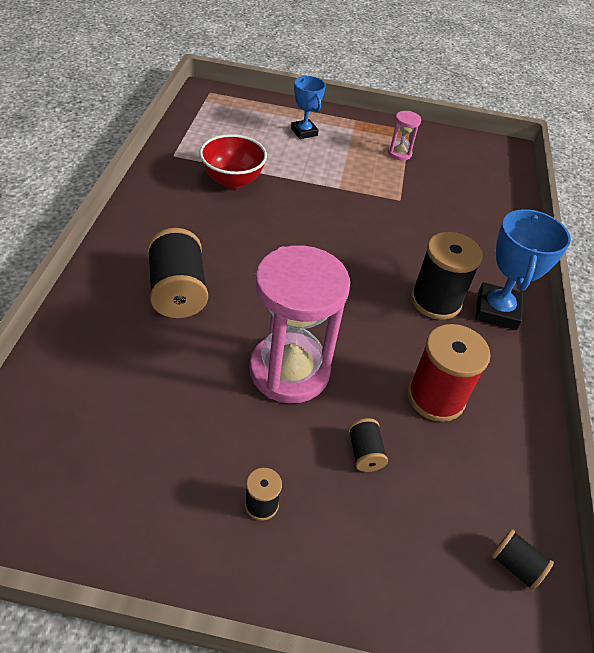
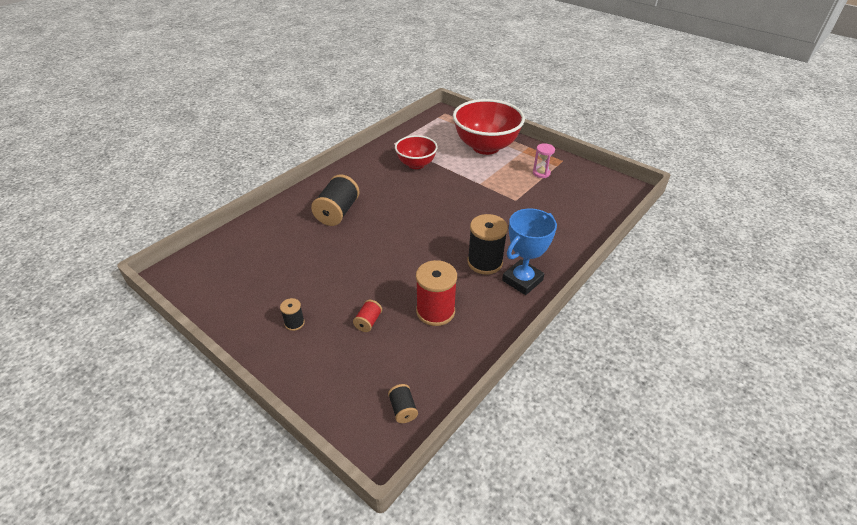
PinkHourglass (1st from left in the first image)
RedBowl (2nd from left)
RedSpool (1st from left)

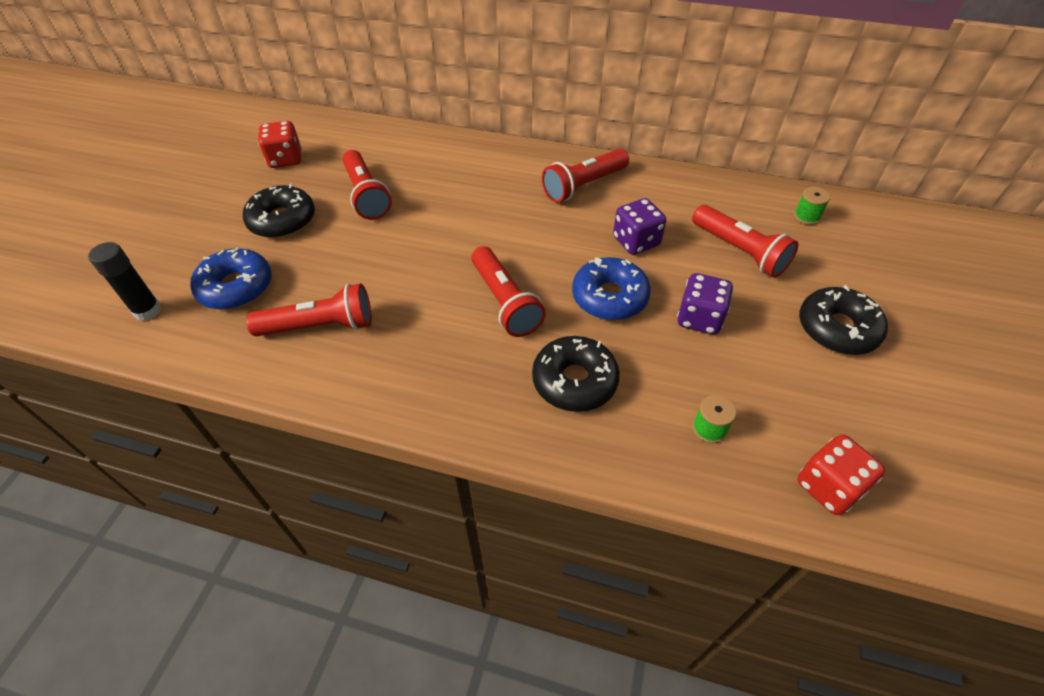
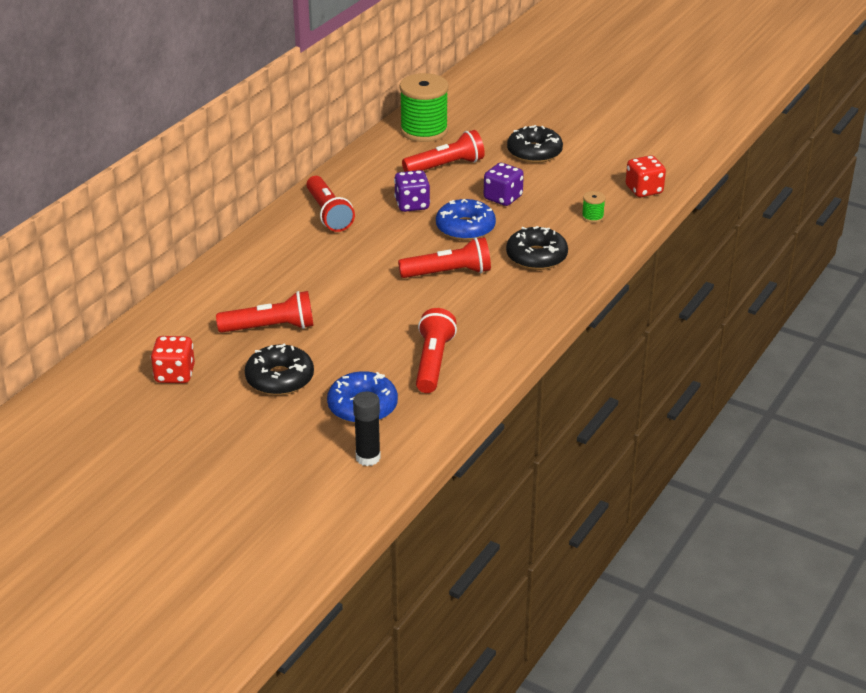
GreenSpool (1st from left)

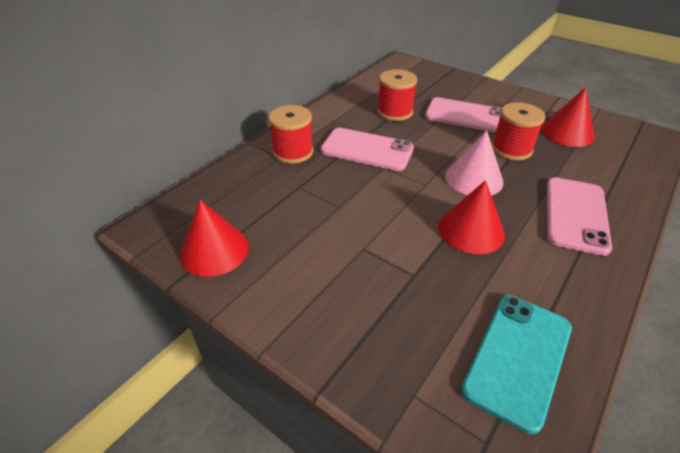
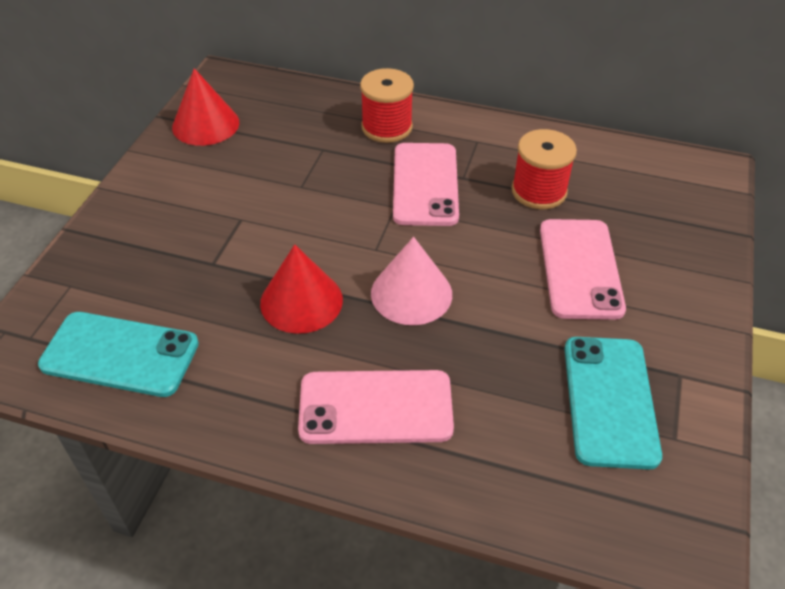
RedSpool (3rd from left in the first image)
TurquoisePhone (2nd from left)

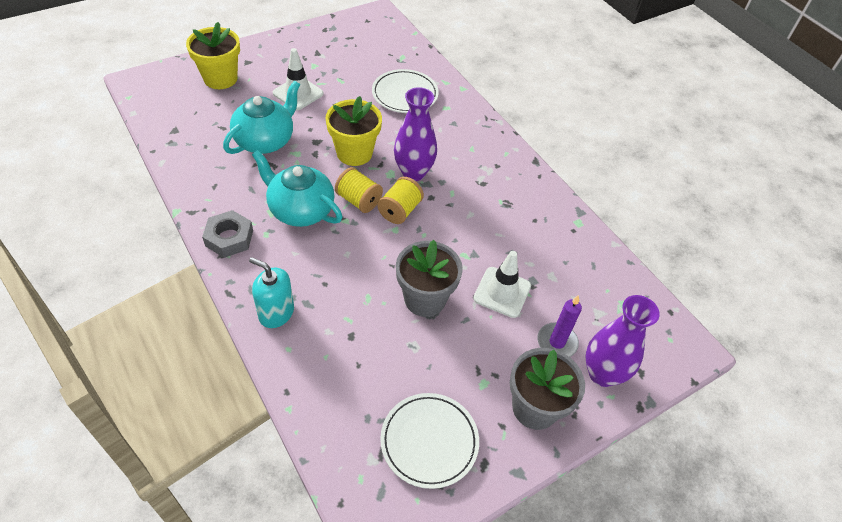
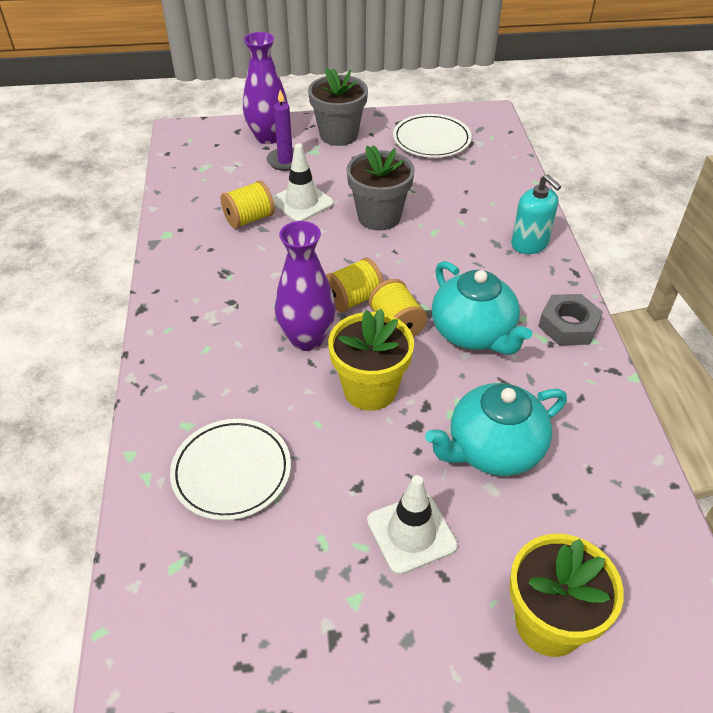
YellowSpool (1st from left)

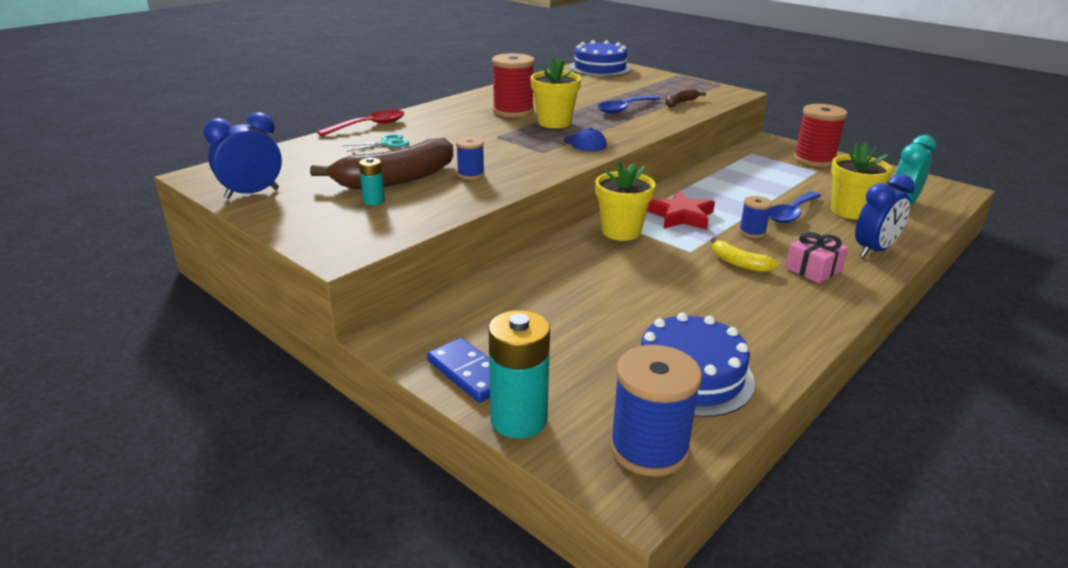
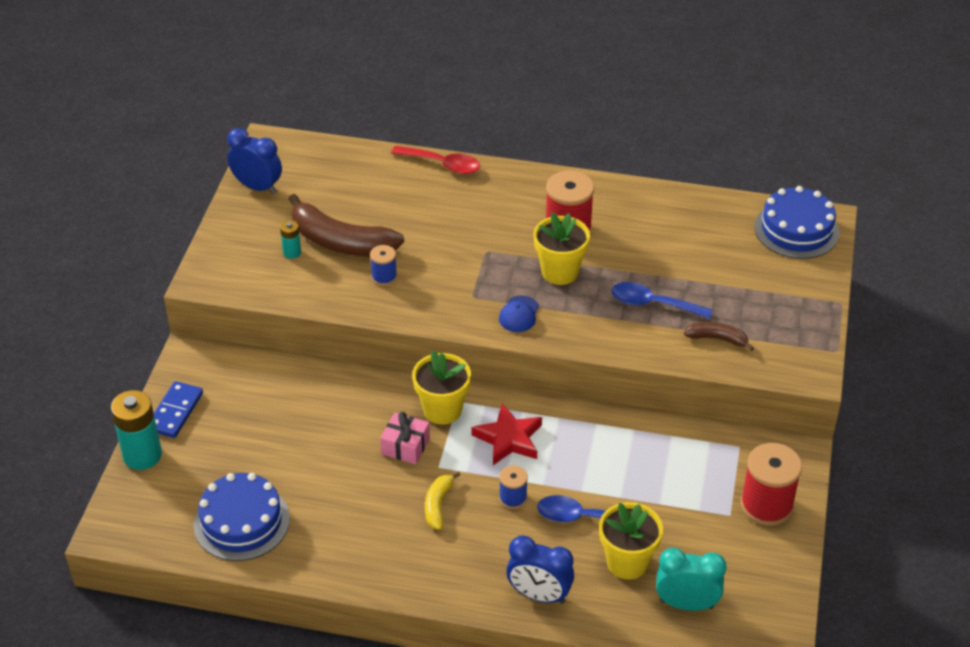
TurquoiseScissors
BlueSpool (2nd from left in the first image)
PinkGift

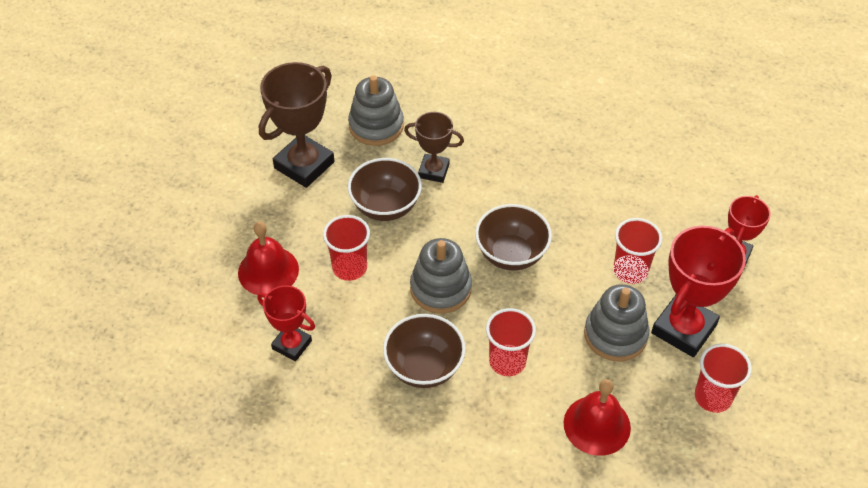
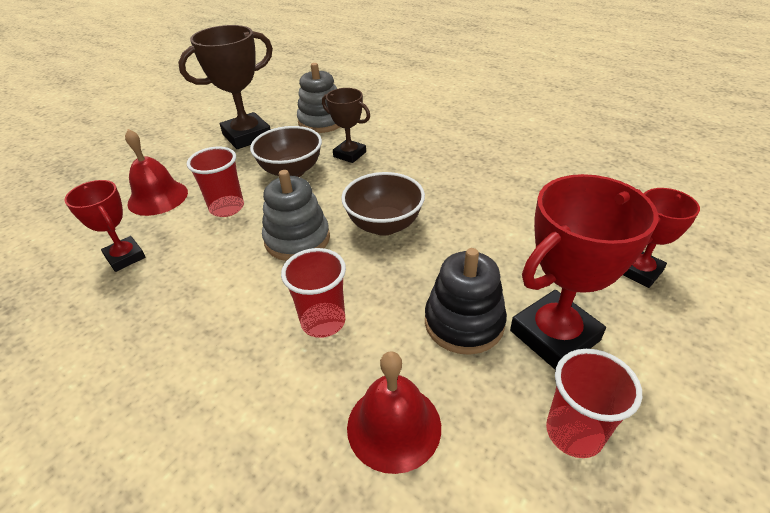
BrownBowl (2nd from left in the first image)
RedCup (3rd from left in the first image)
BlackStackingToy

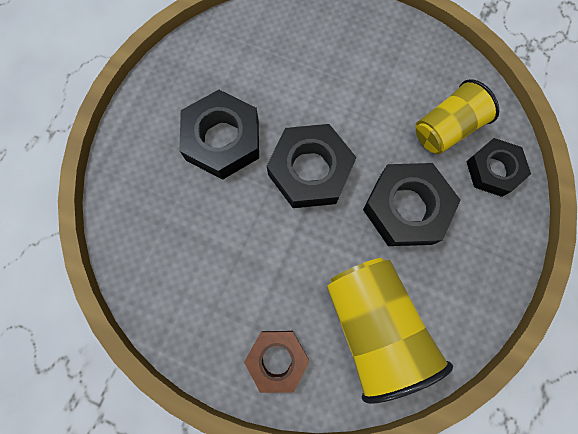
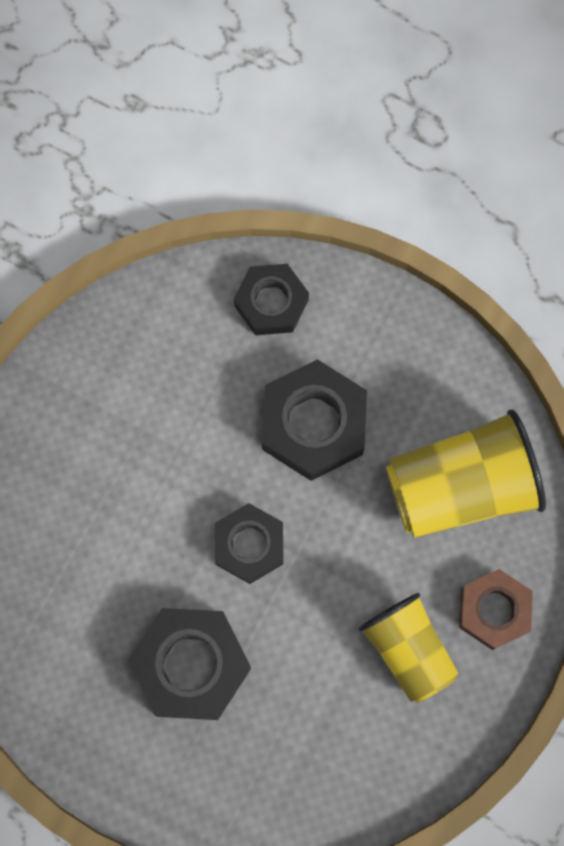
YellowCup (1st from left)
BlackNut (2nd from left)

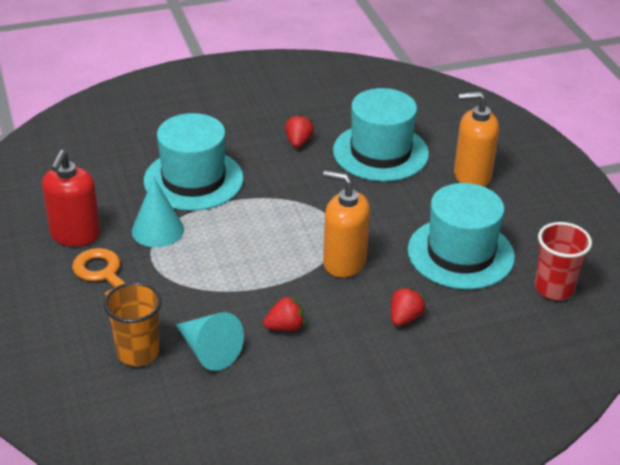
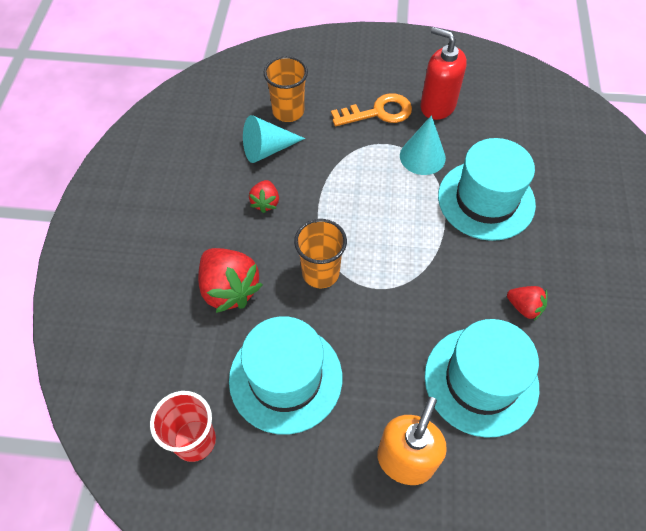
OrangeCup (2nd from left)
RedStrawberry (1st from left)

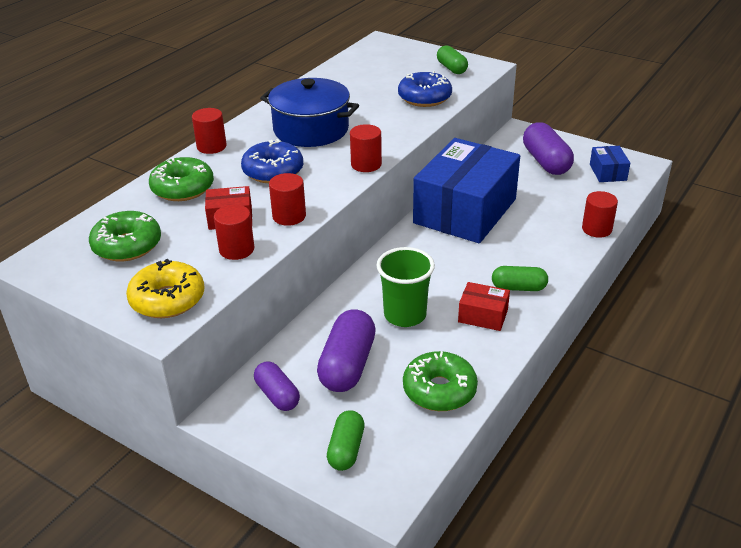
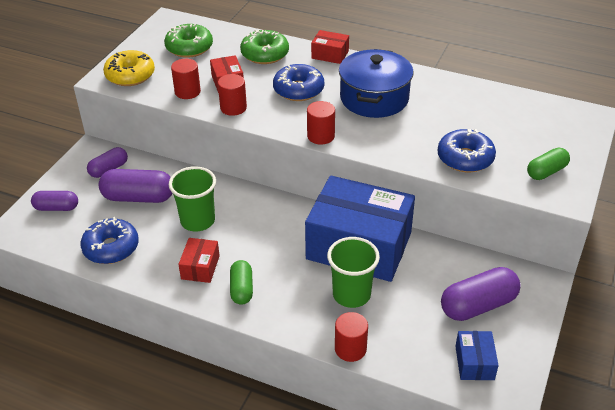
GreenCup (2nd from left)
RedBox (3rd from left)
PurpleCapsule (1st from left)
BlueDonut (1st from left)
BlueBox (2nd from left)

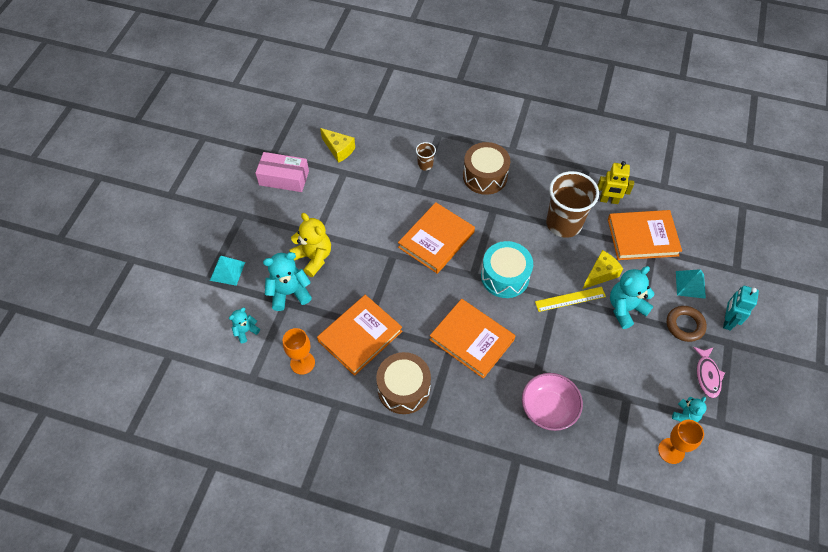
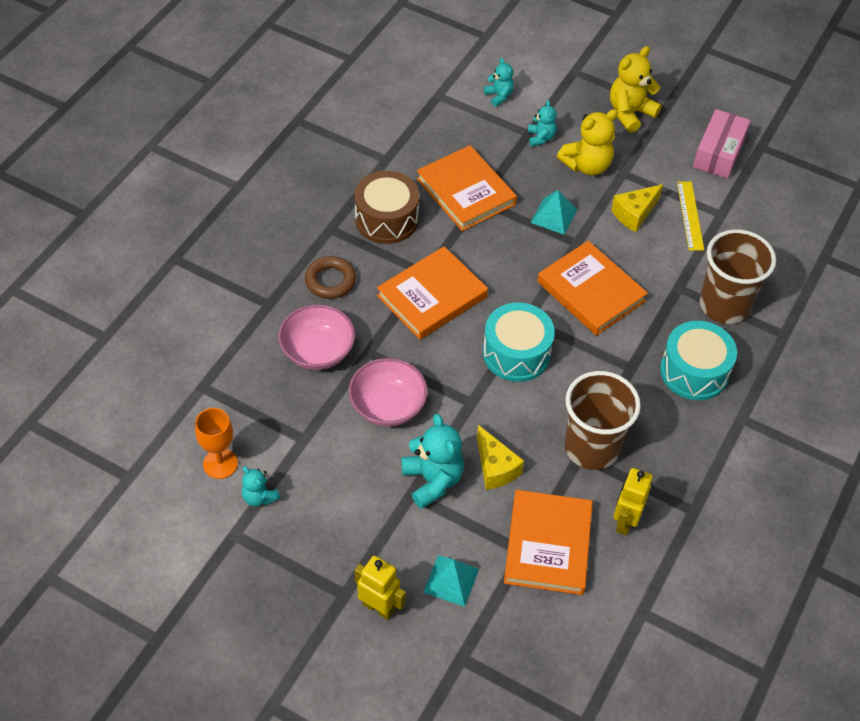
OrangeGoblet (1st from left in the first image)
PinkFish
PinkBowl (2nd from left)
YellowTeddyBear (2nd from left)
TurquoisePyramid (2nd from left)
YellowCheese (2nd from left)
YellowRuler
BrownRing
TurquoiseDrum (2nd from left)
YellowRobot (1st from left)
TurquoiseTeddyBear (4th from left)
BrownCup (2nd from left)

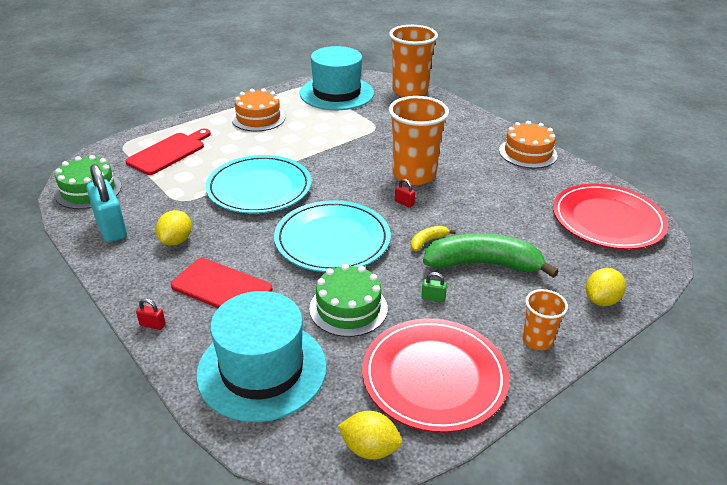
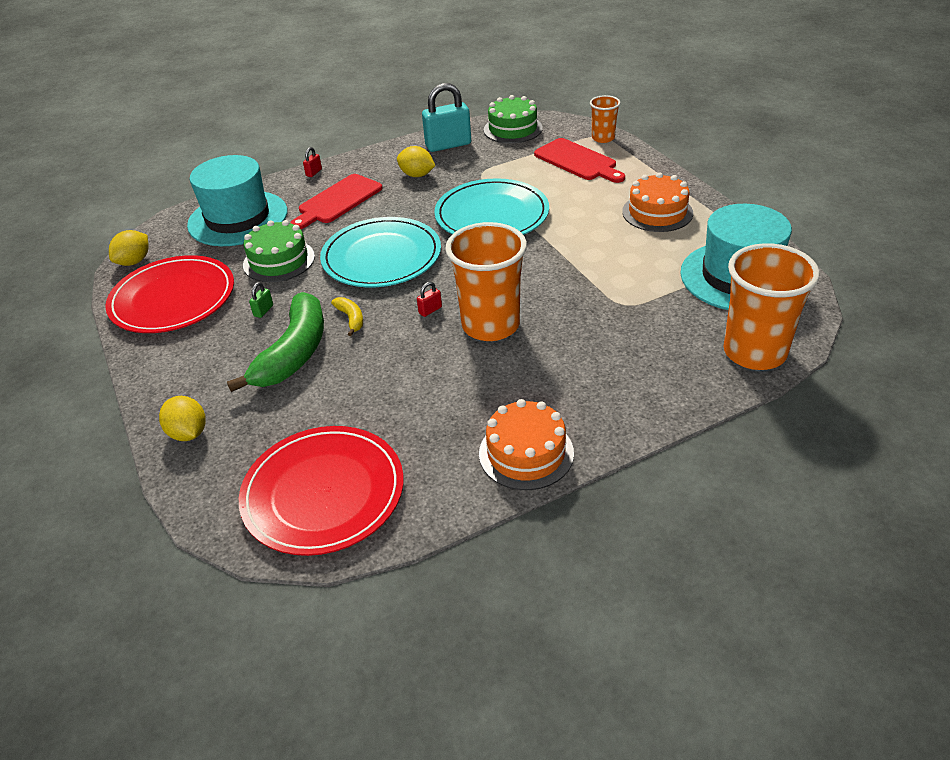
OrangeCup (2nd from left)

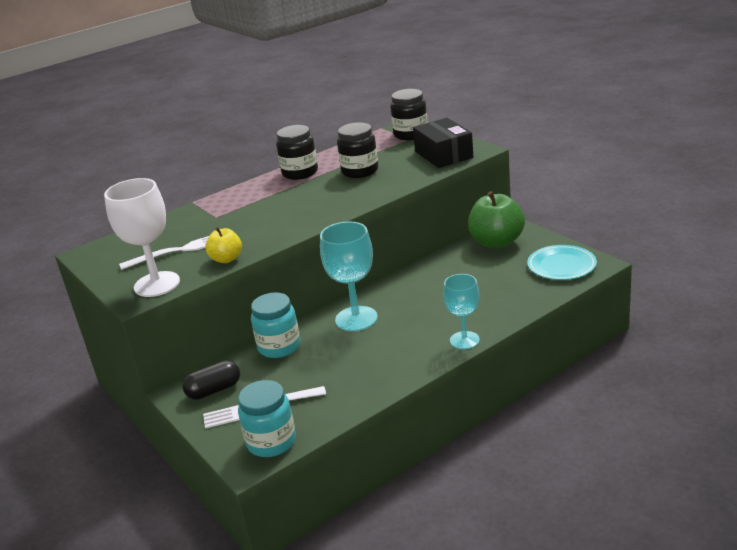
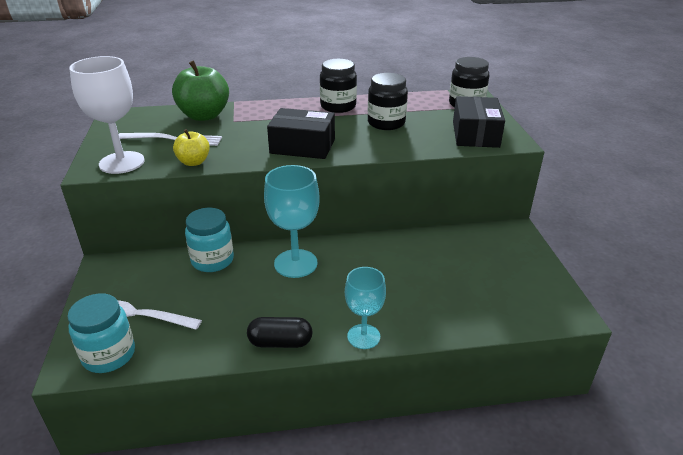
TurquoisePlate
BlackBox (1st from left)
BlackCapsule
GreenApple

